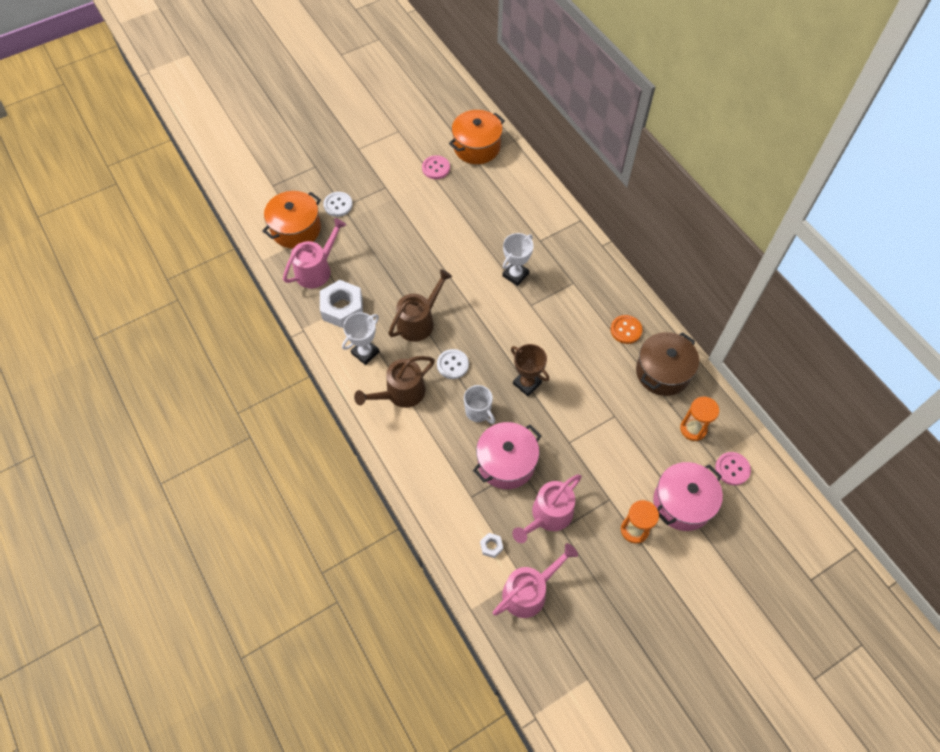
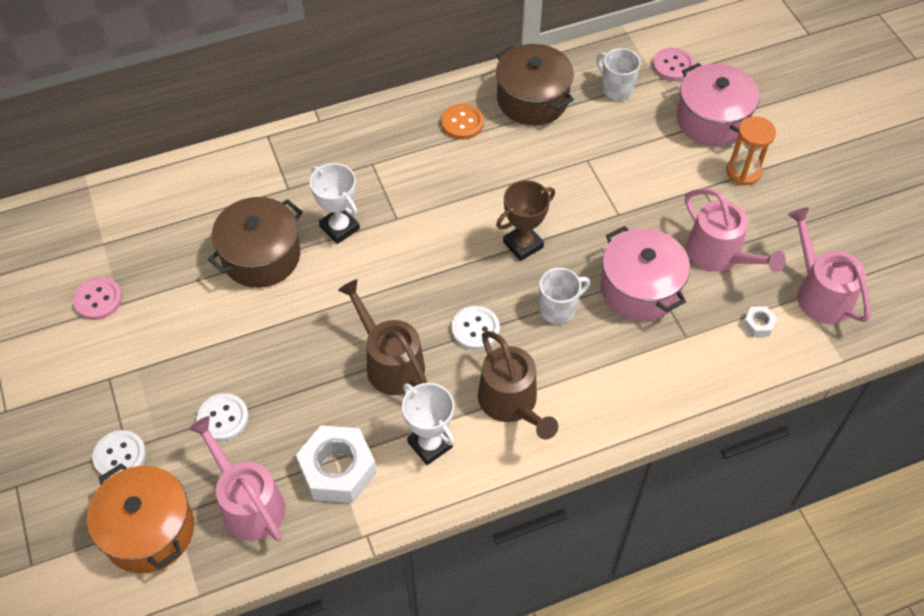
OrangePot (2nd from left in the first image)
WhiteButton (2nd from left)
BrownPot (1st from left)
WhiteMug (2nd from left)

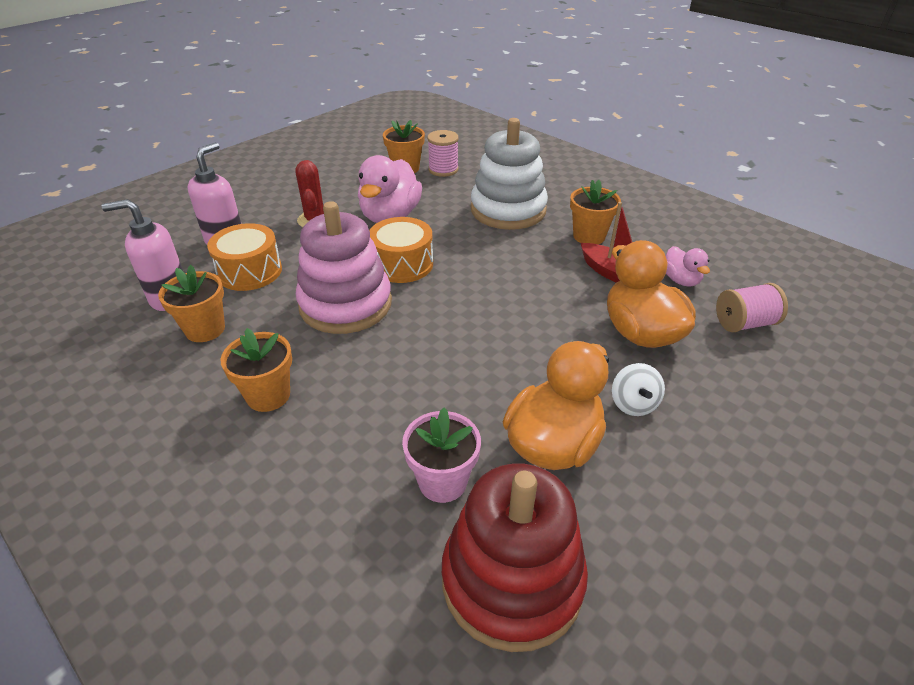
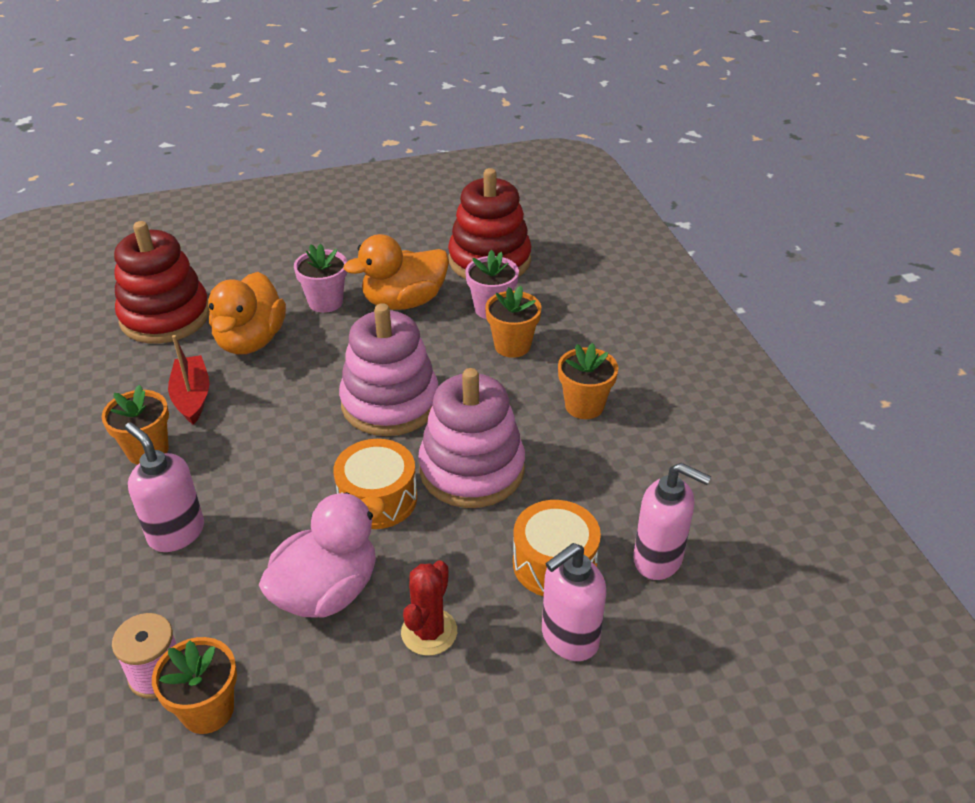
PinkDuck (2nd from left in the first image)
PinkStackingToy (1st from left)
OrangeFlowerPot (3rd from left)
PinkSoapDispenser (1st from left)
PinkFlowerPot (1st from left)
RedStackingToy (1st from left)

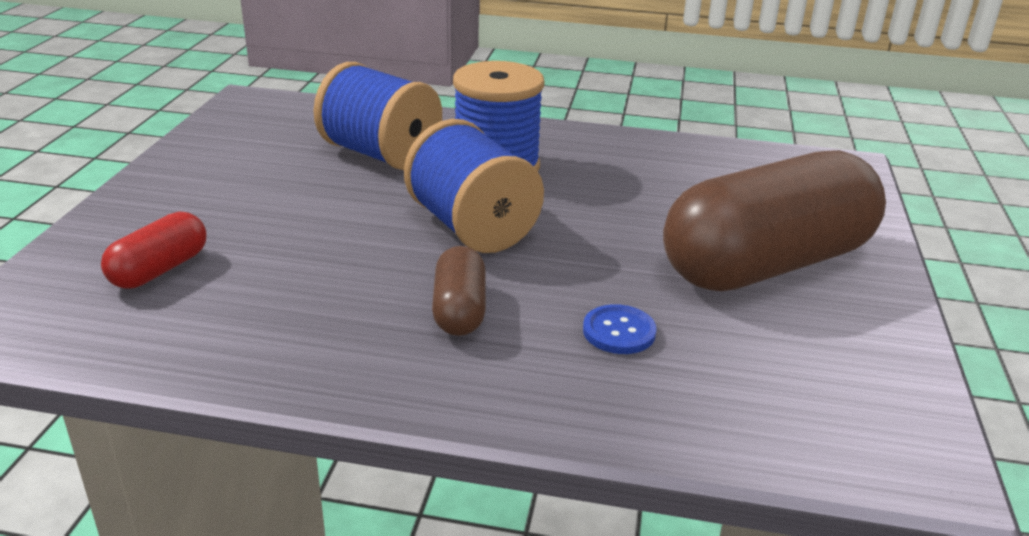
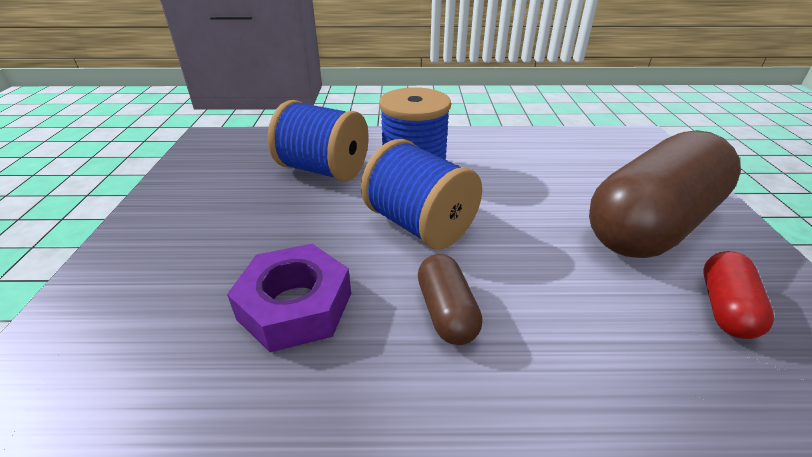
BlueButton
PurpleNut
RedCapsule

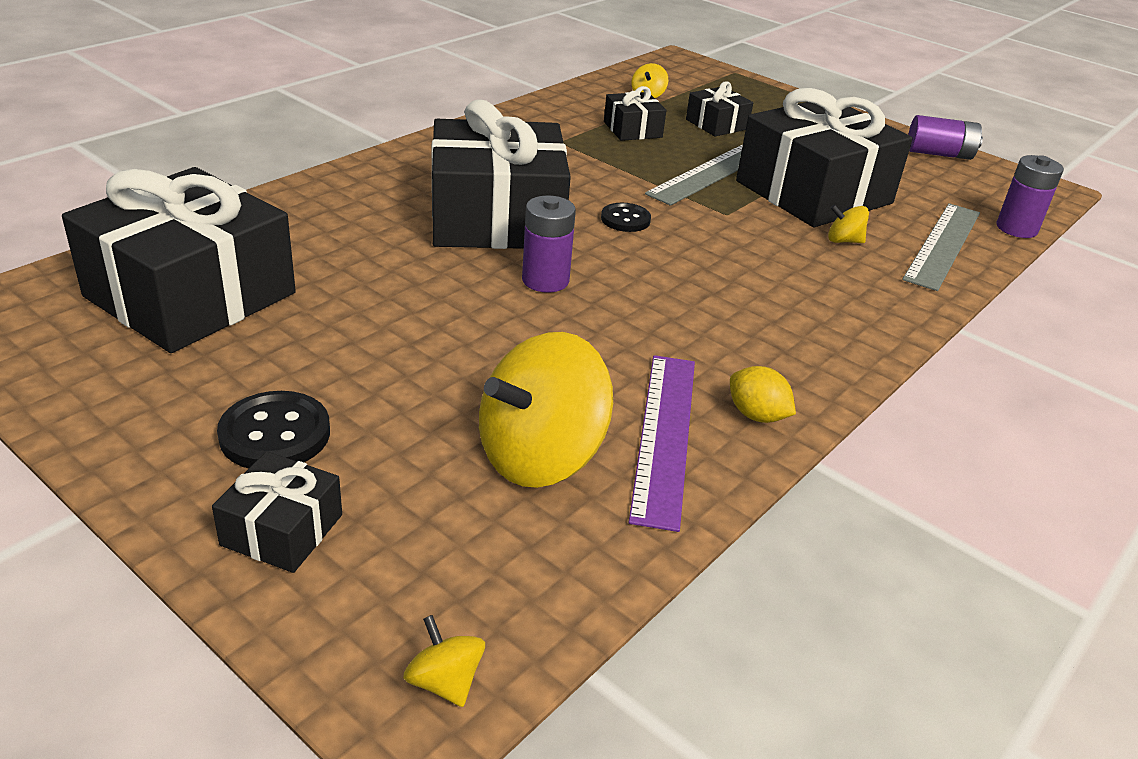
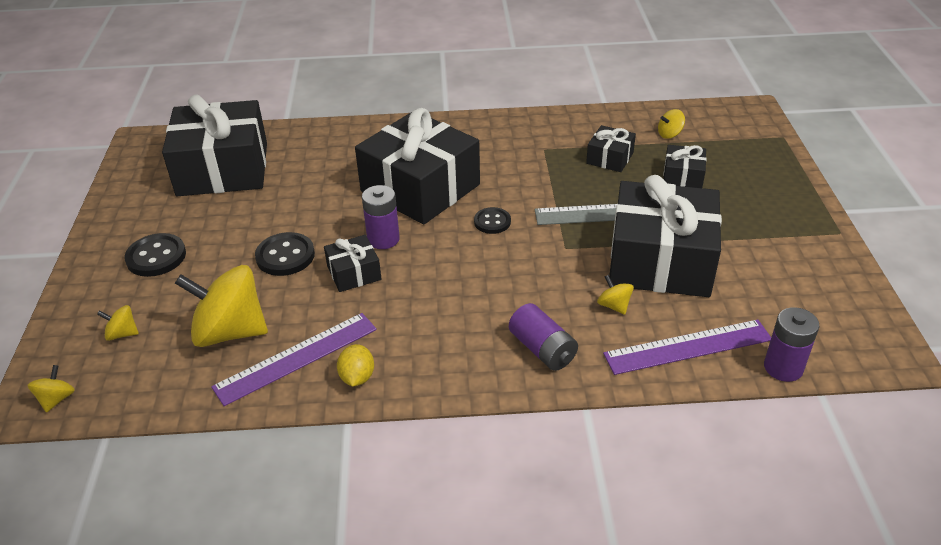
YellowSpinningTop (2nd from left)
BlackButton (2nd from left)
BlackGift (2nd from left)
PurpleBattery (2nd from left)
PurpleRuler (2nd from left)

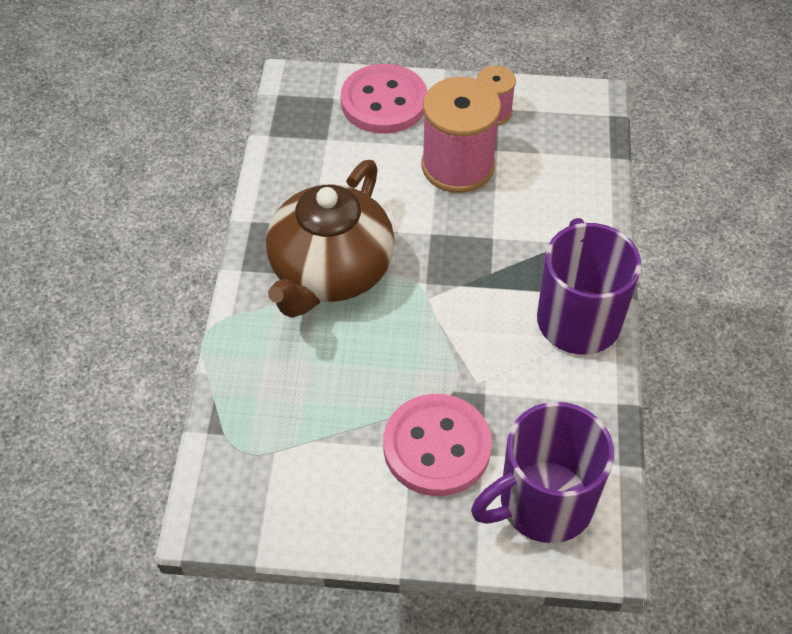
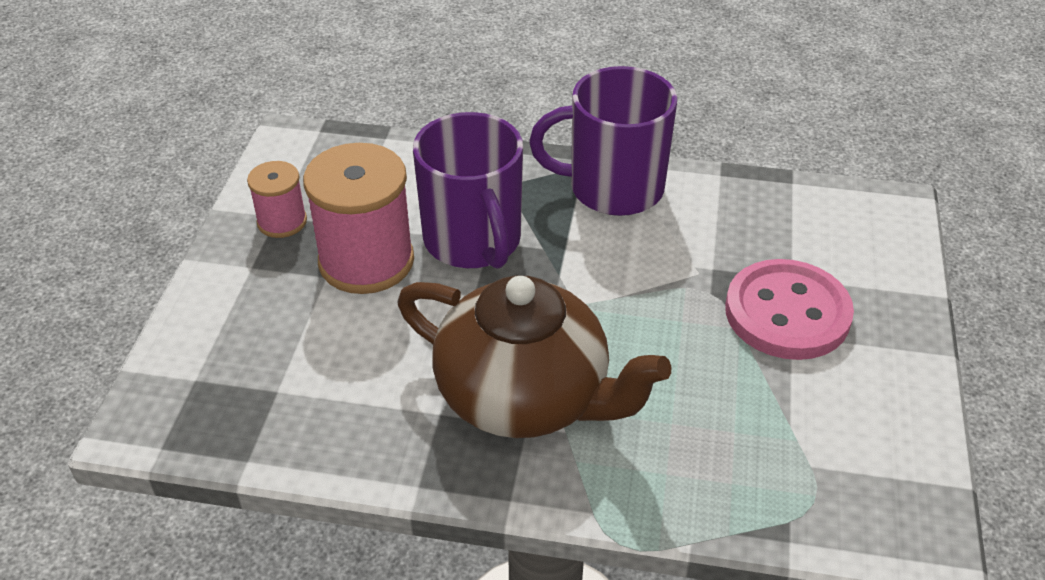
PinkButton (1st from left in the first image)
PurpleMug (1st from left)

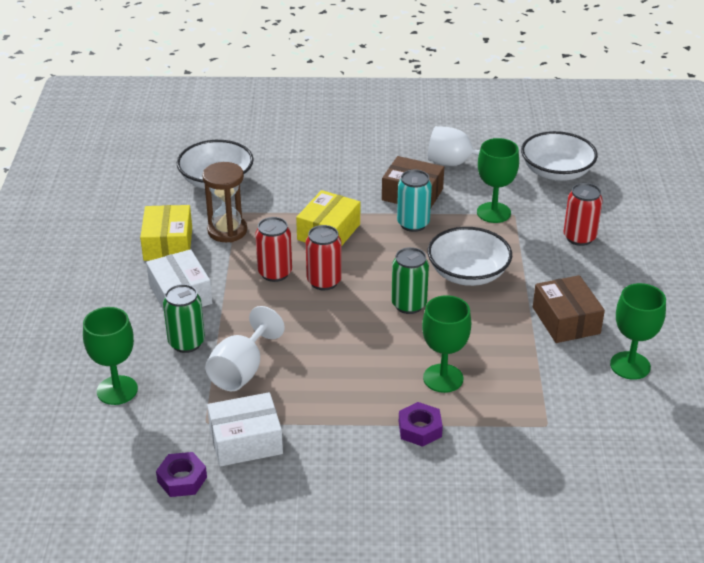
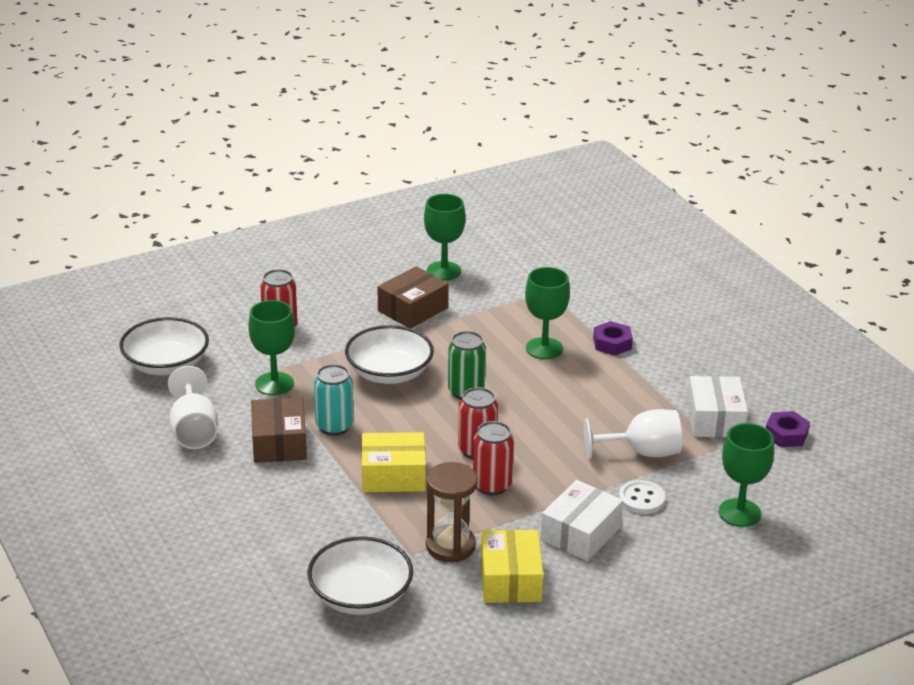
WhiteButton
YellowBox (2nd from left)
WhiteBox (2nd from left)

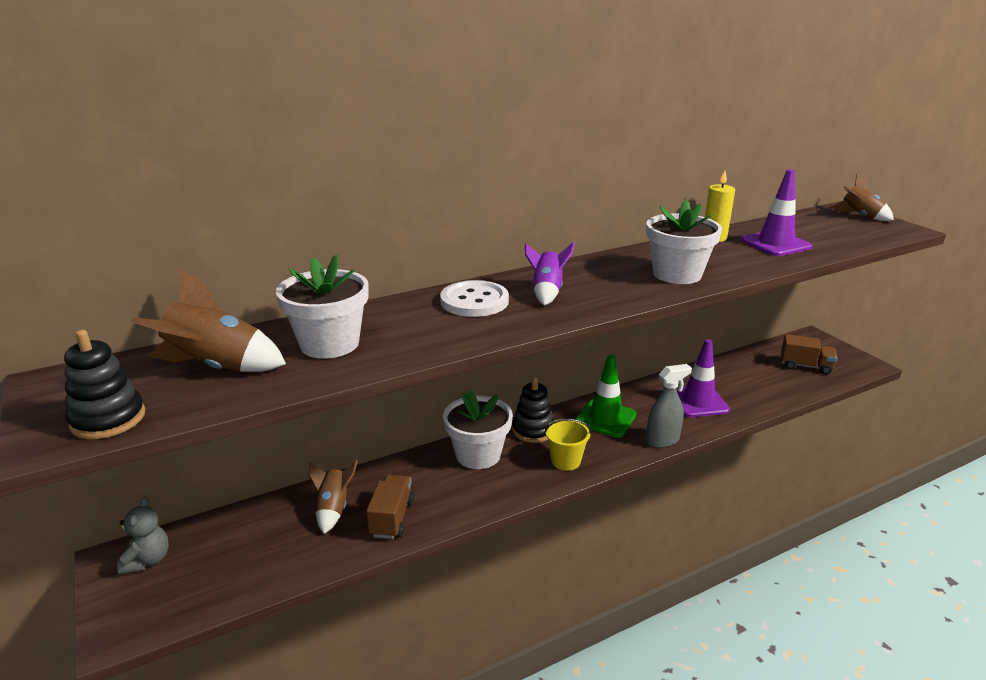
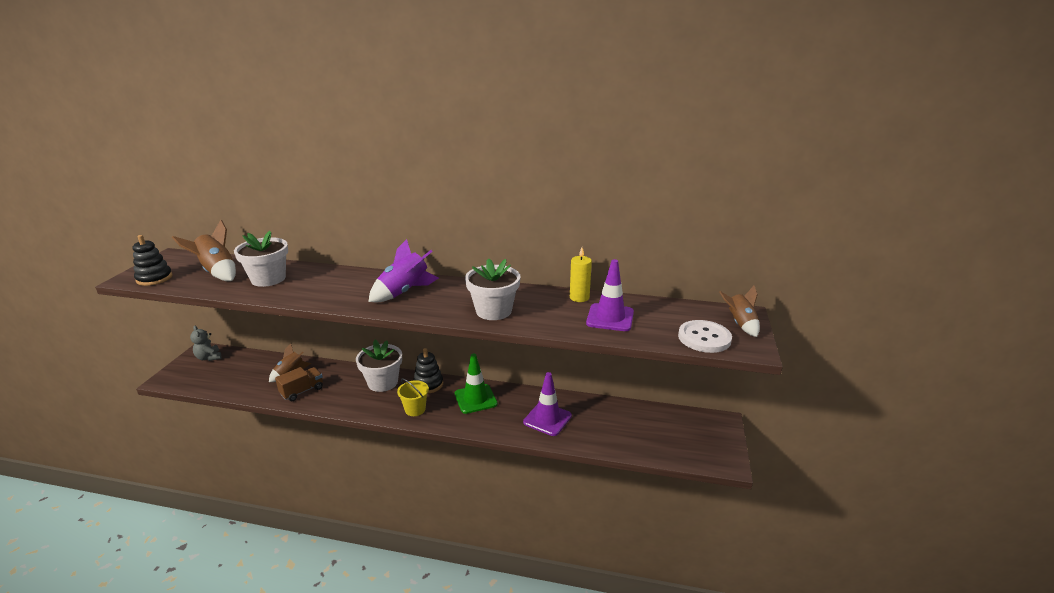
GreySprayBottle
BrownTruck (2nd from left in the first image)
WhiteButton
GreyTeddyBear
PurpleRocket

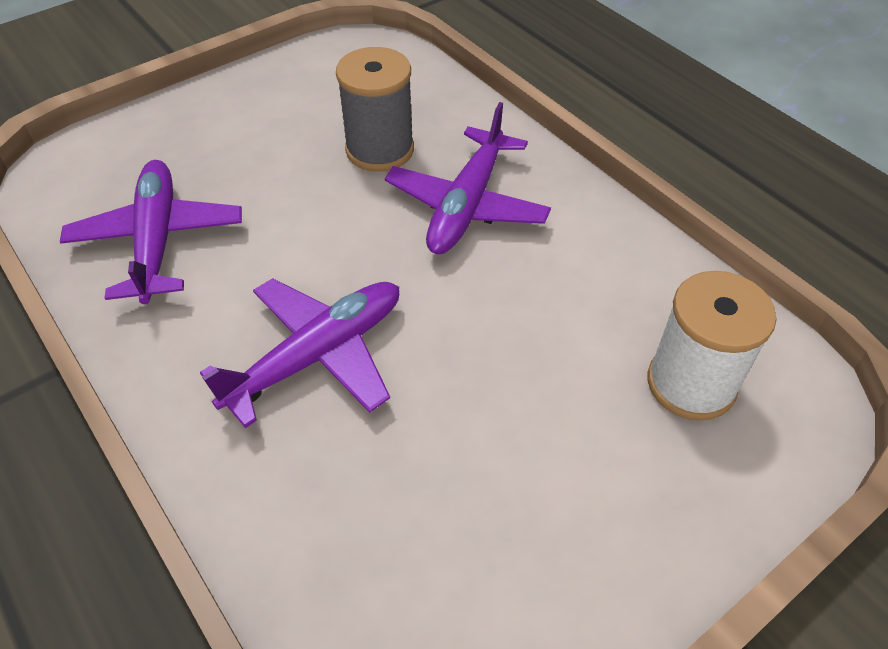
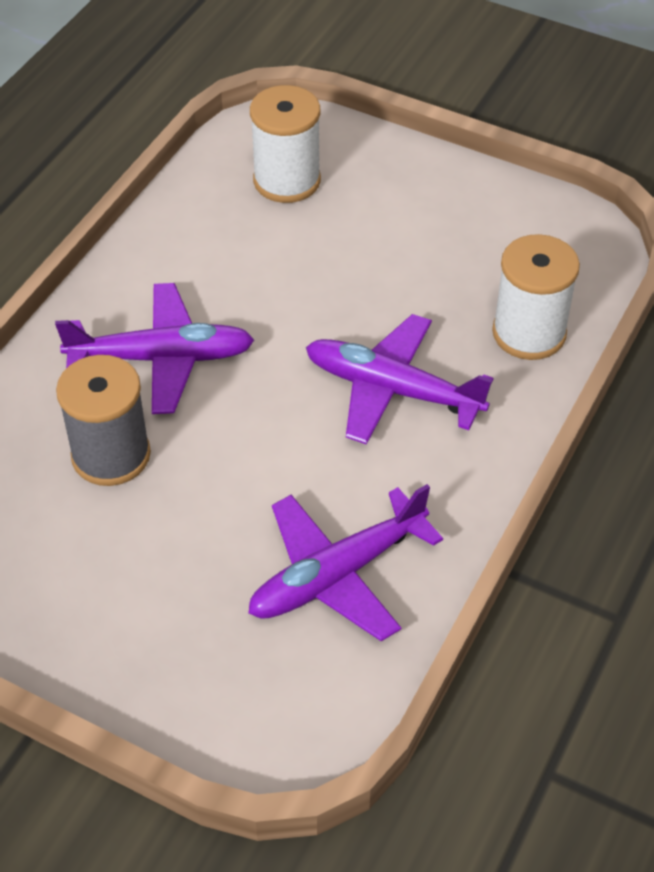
WhiteSpool (2nd from left)

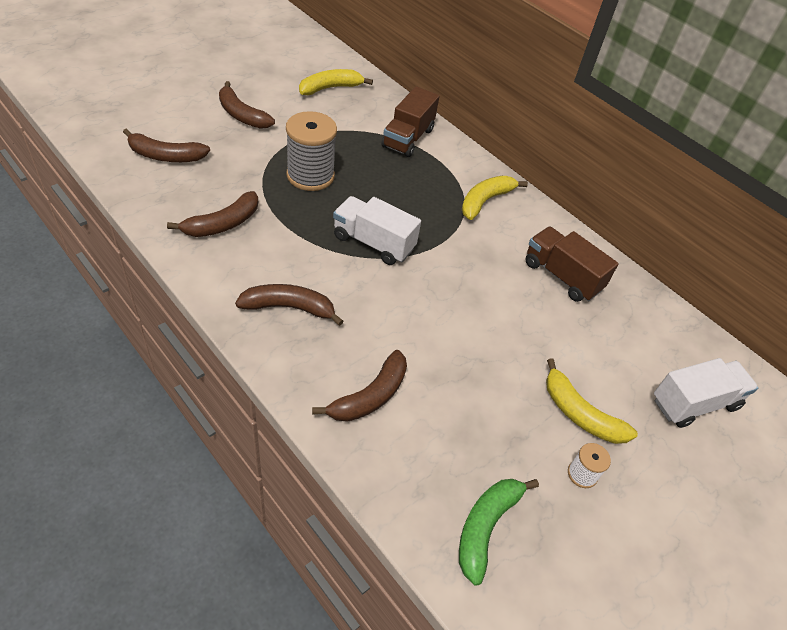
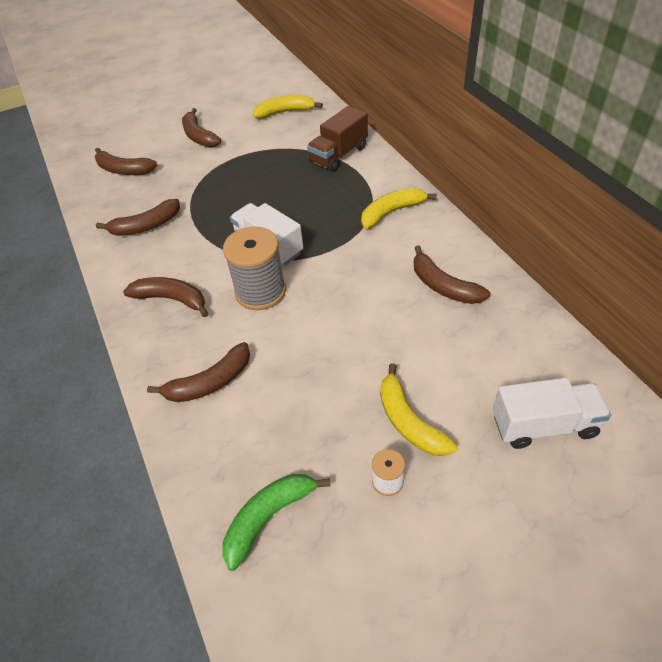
GreySpool
BrownBanana (6th from left)

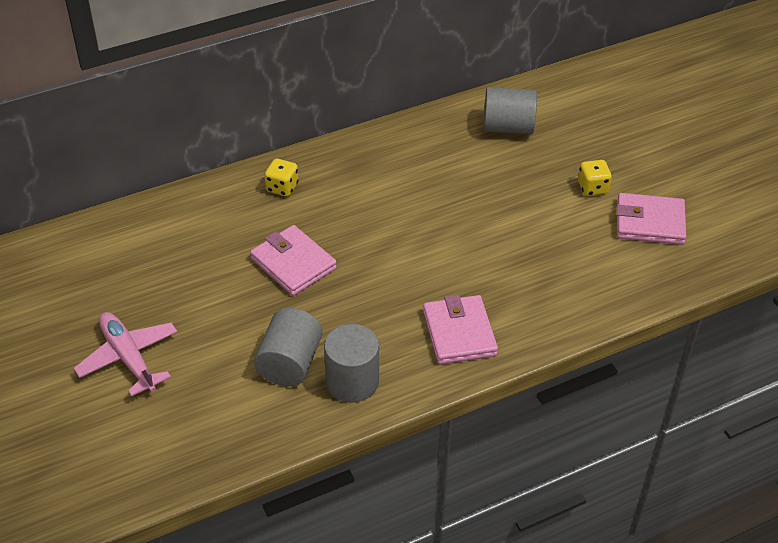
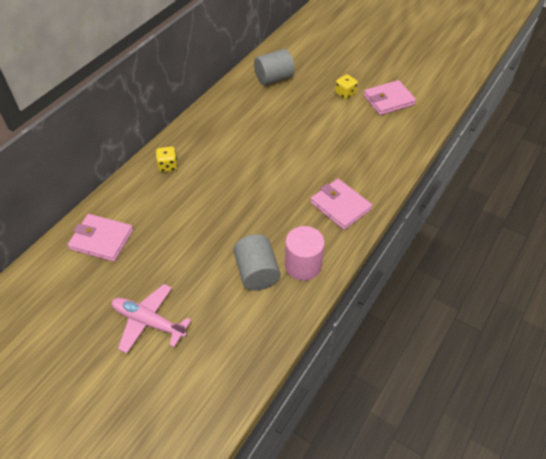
PinkWallet (1st from left)
PinkCylinder

